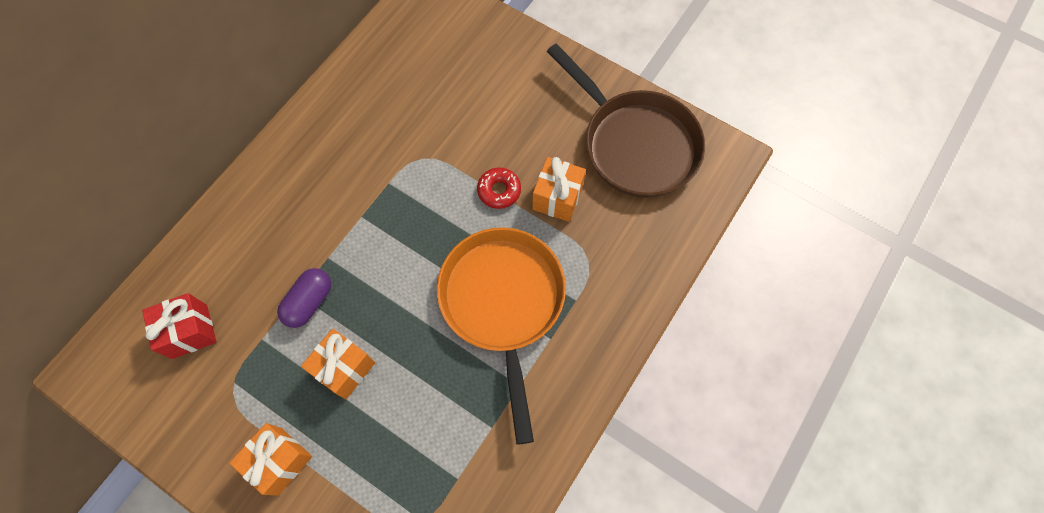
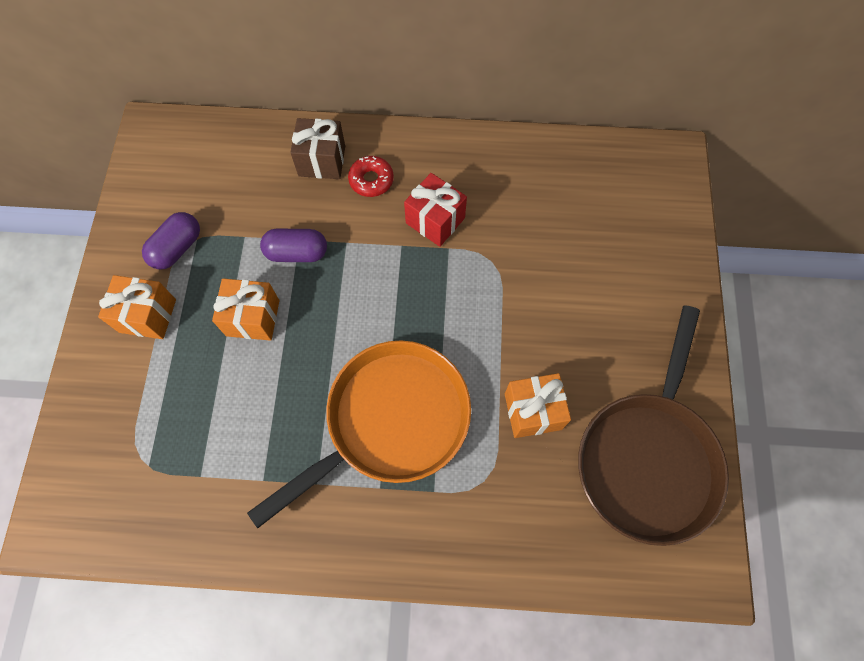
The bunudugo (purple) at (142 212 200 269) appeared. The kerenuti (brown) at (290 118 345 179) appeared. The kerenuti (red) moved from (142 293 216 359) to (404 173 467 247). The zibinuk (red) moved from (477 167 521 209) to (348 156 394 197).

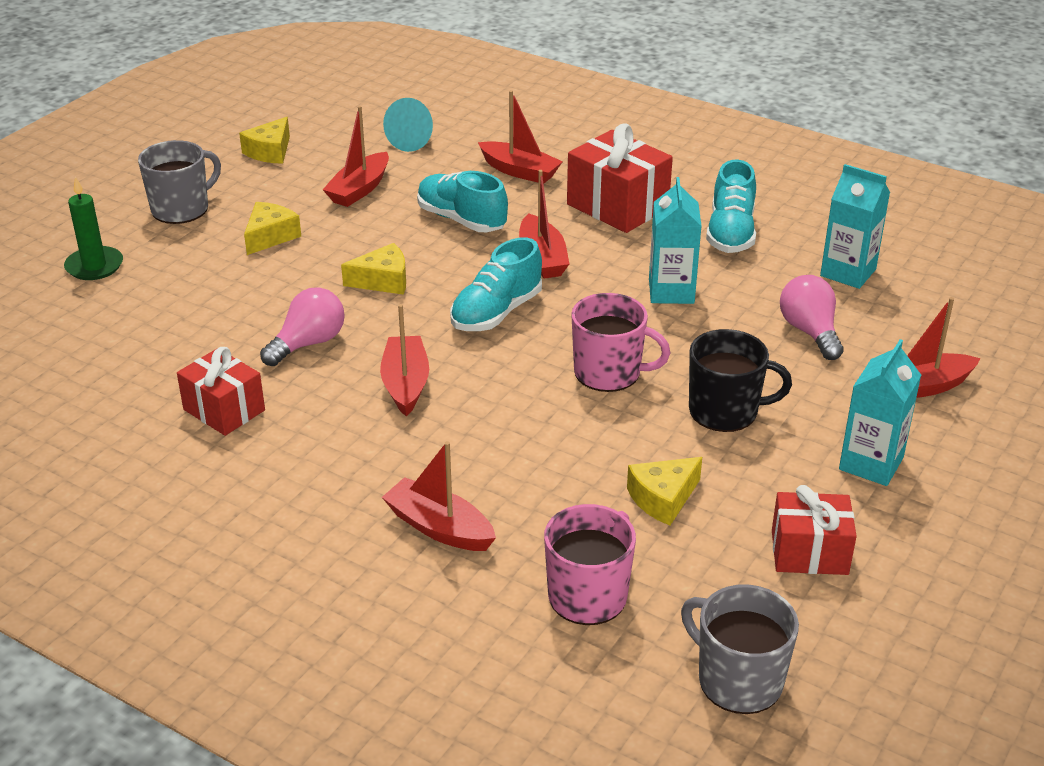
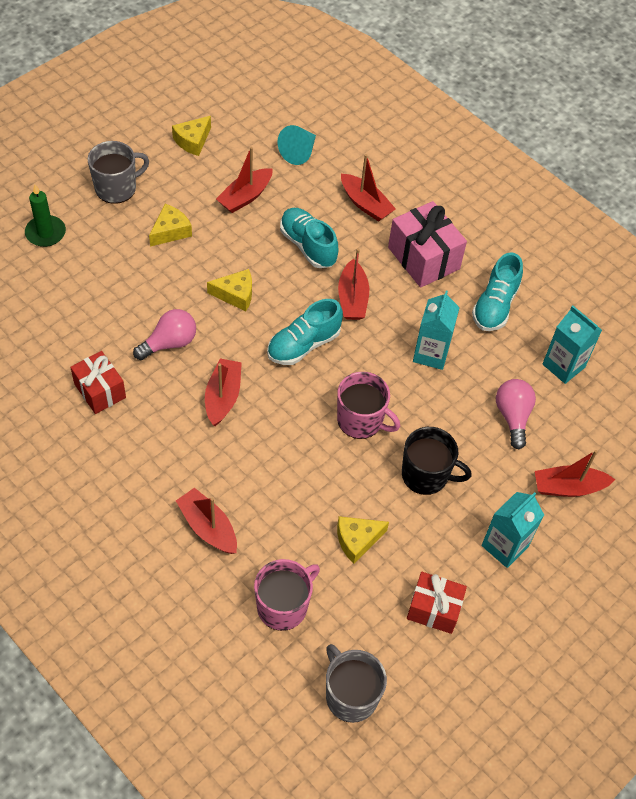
The kerenuti (red) at (567 123 673 233) became the kerenuti (pink) at (388 201 467 288).

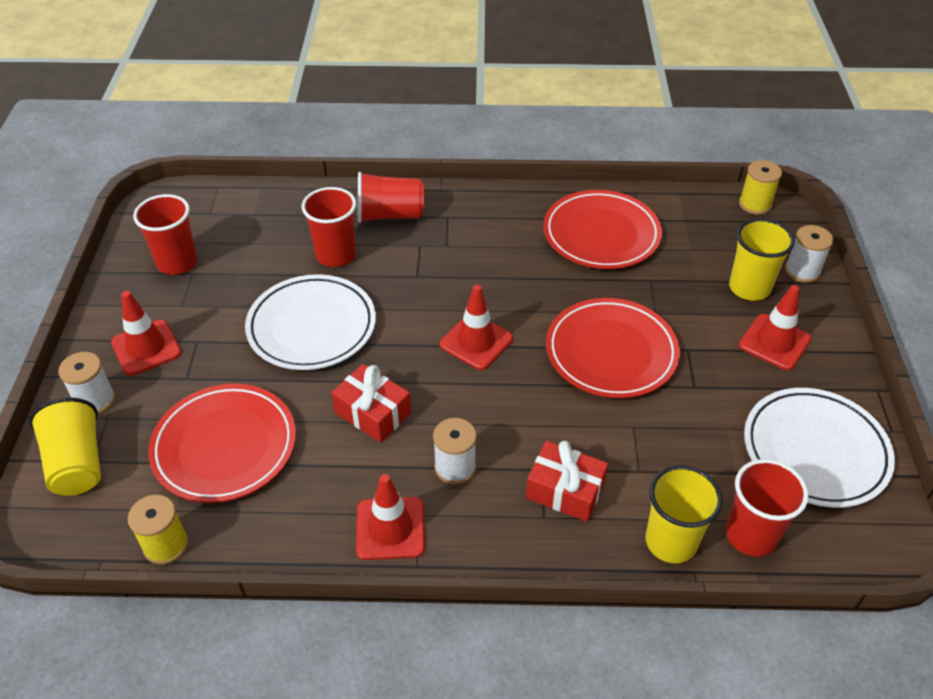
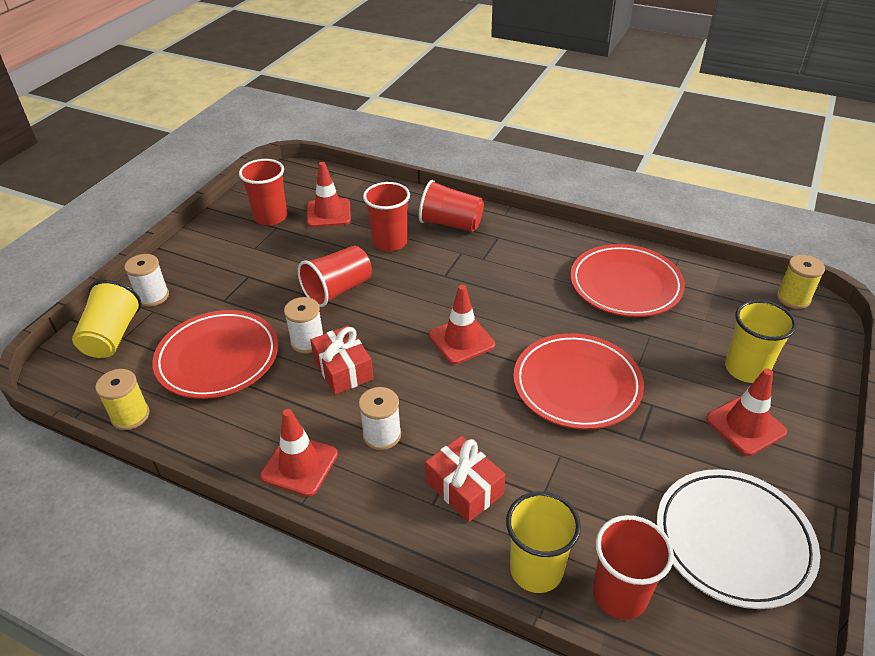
The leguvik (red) moved from (111 291 181 376) to (307 162 351 227). The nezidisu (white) moved from (785 225 833 283) to (284 297 323 354). The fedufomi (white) at (245 274 376 370) was replaced by the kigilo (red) at (298 246 372 307).

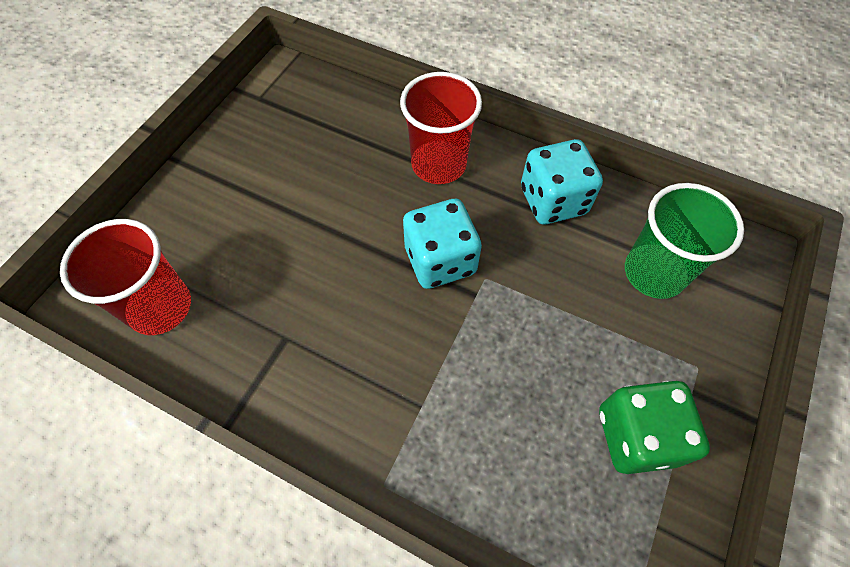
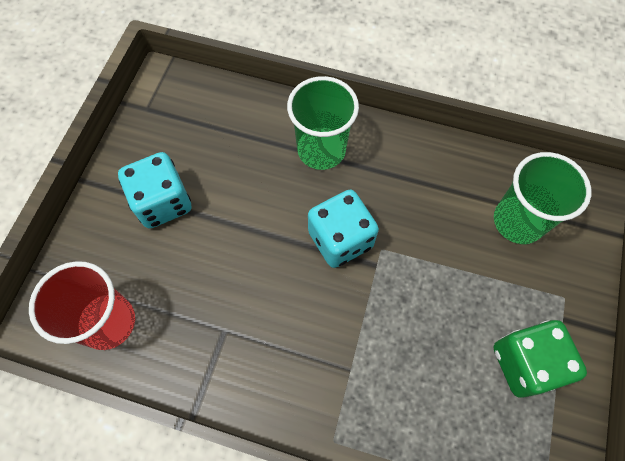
The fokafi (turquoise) moved from (521 139 603 224) to (118 152 191 228). The kigilo (red) at (400 72 482 184) became the kigilo (green) at (287 76 359 170).

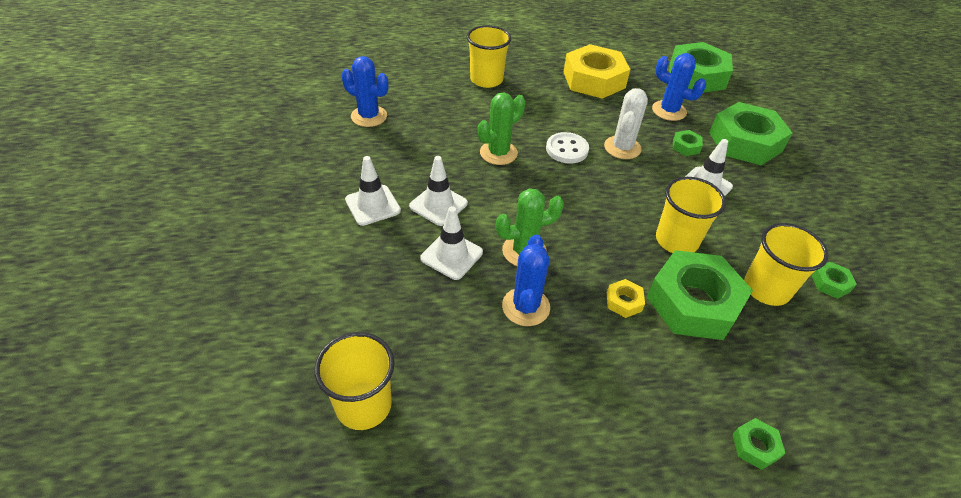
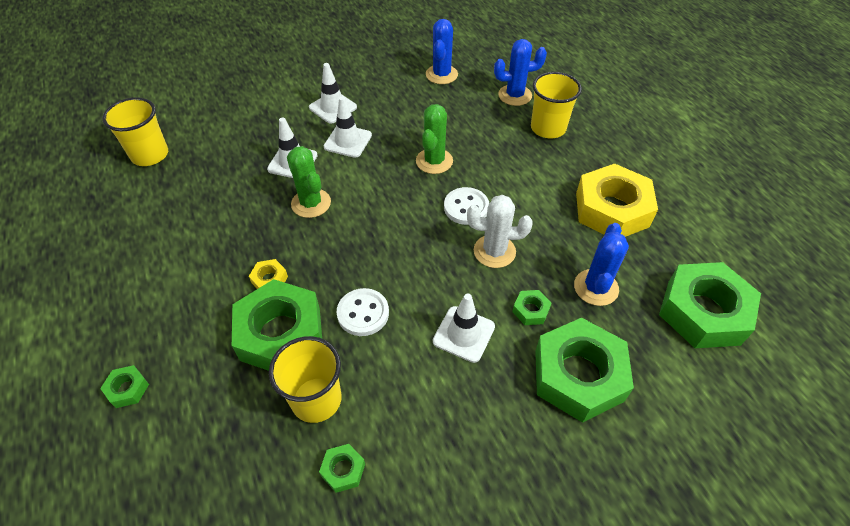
The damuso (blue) moved from (502 235 550 326) to (494 39 547 106). The kigilo (yellow) at (656 177 726 253) was replaced by the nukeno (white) at (337 288 389 336). The damuso (green) at (478 92 525 165) turned 75 degrees clockwise.

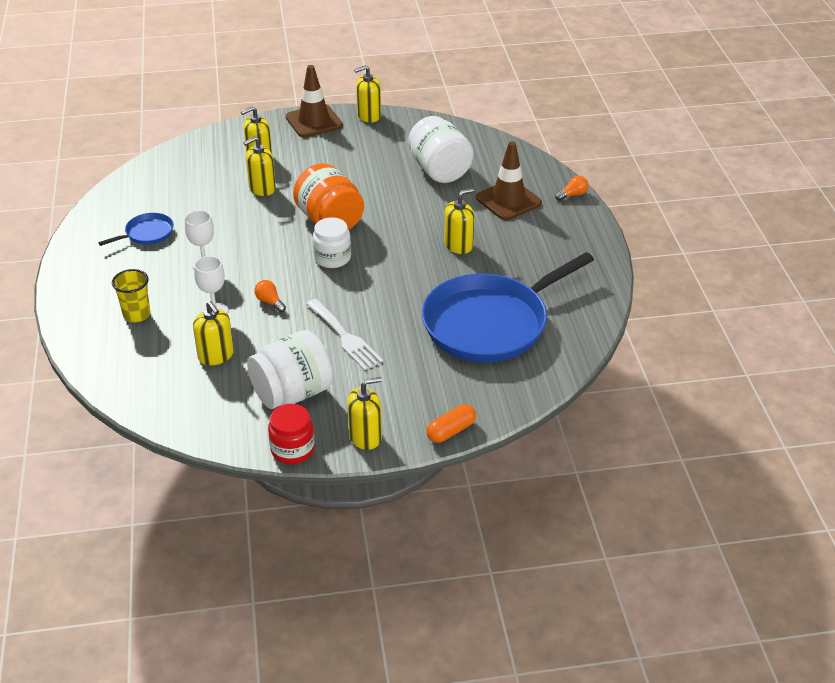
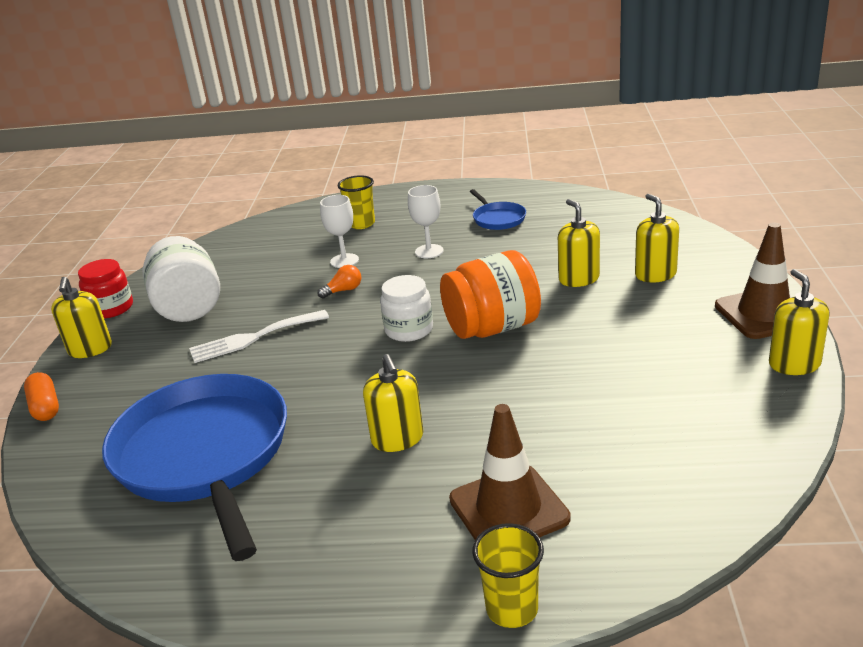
The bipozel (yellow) at (193 301 234 365) disappeared. The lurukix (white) at (408 116 474 183) disappeared. The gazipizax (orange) at (555 176 589 201) was replaced by the kigilo (yellow) at (472 523 544 628).

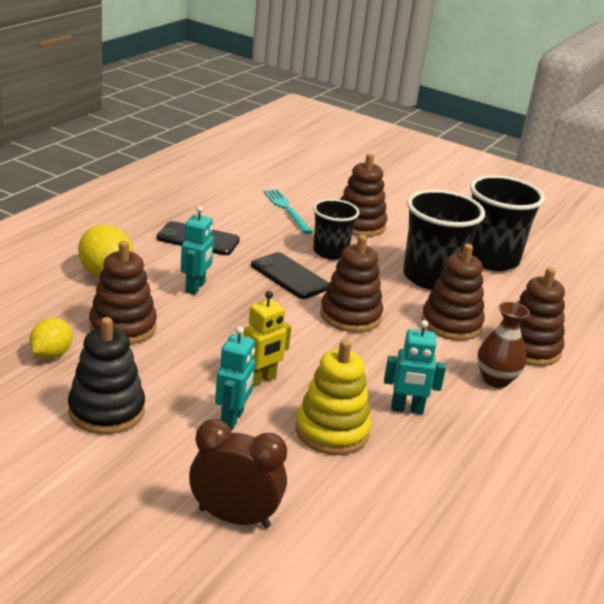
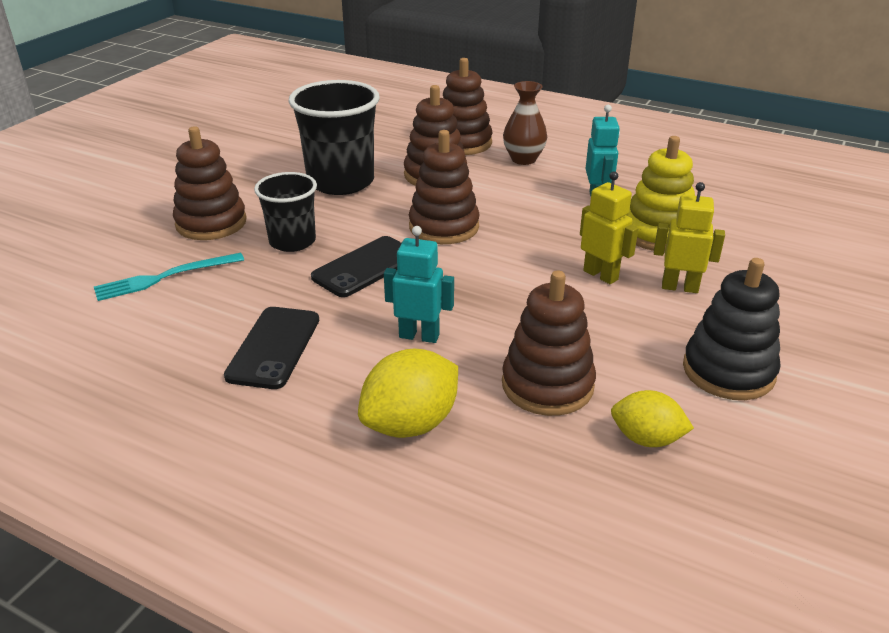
The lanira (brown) at (189 419 287 528) disappeared. The kigilo (black) at (470 175 545 271) disappeared. The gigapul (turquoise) at (215 326 255 430) became the gigapul (yellow) at (654 182 725 293).

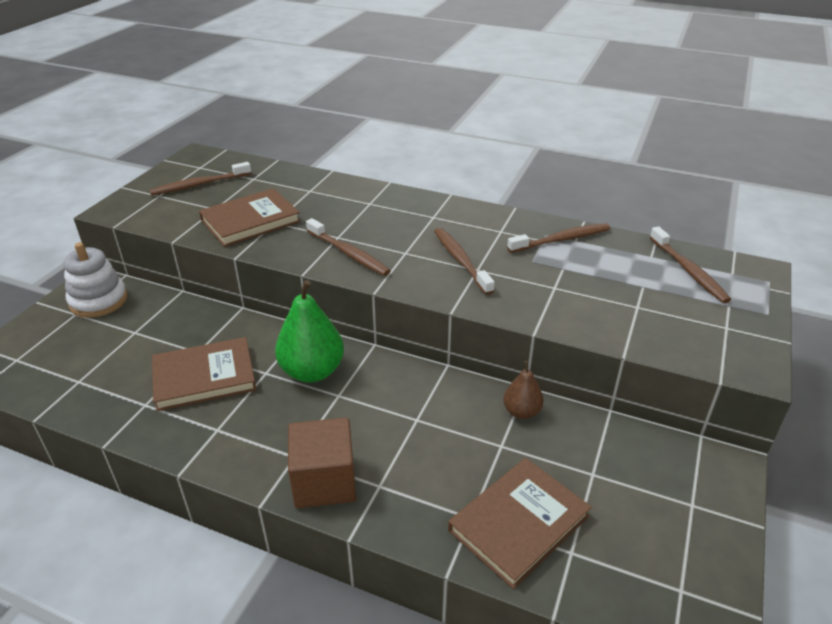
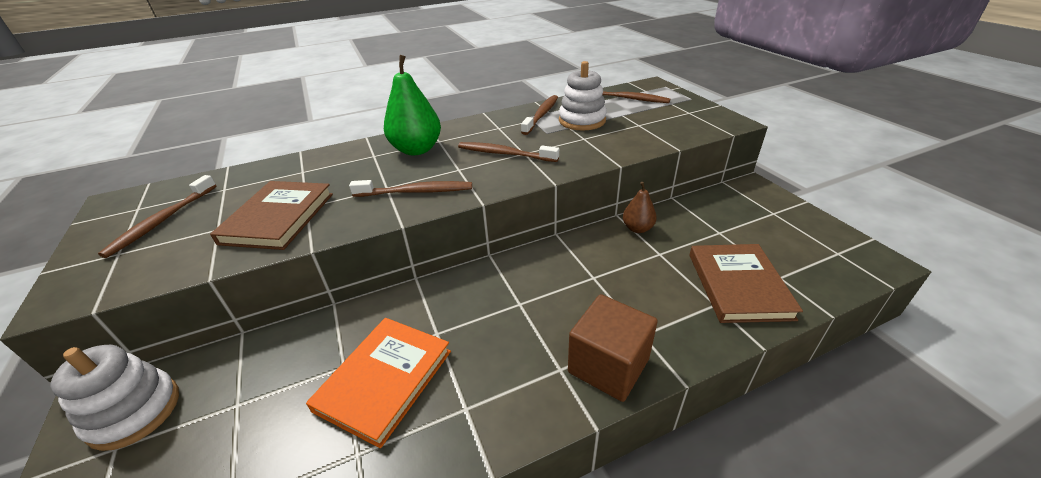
The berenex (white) at (559 61 607 130) appeared. The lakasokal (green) moved from (275 280 344 383) to (384 55 441 155). The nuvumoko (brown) at (152 337 256 411) became the nuvumoko (orange) at (306 318 451 448).

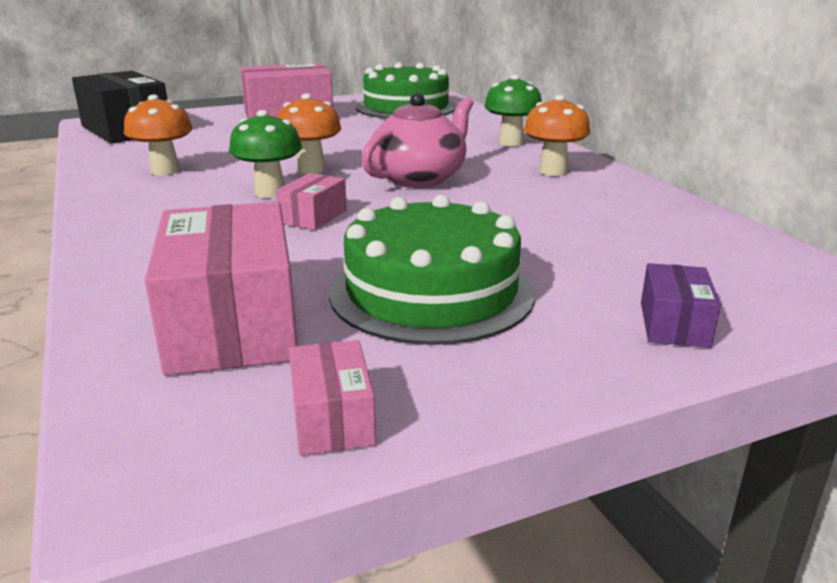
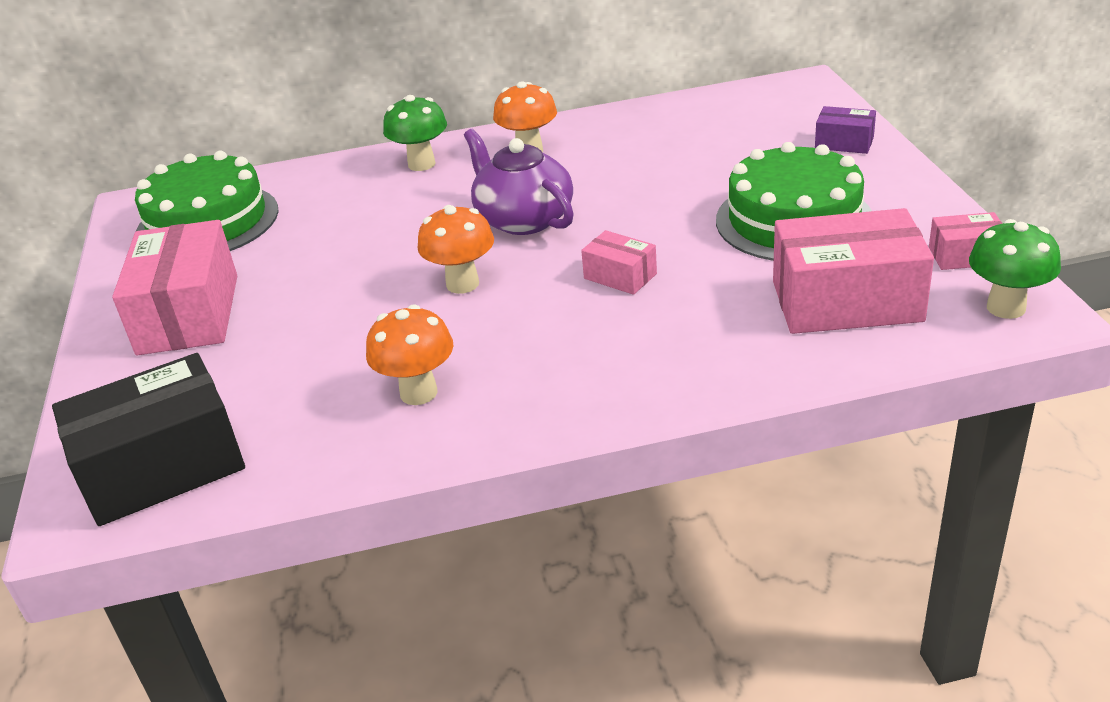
The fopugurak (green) moved from (229 110 302 198) to (969 219 1061 319). The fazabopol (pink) at (361 93 474 188) became the fazabopol (purple) at (464 129 574 235).

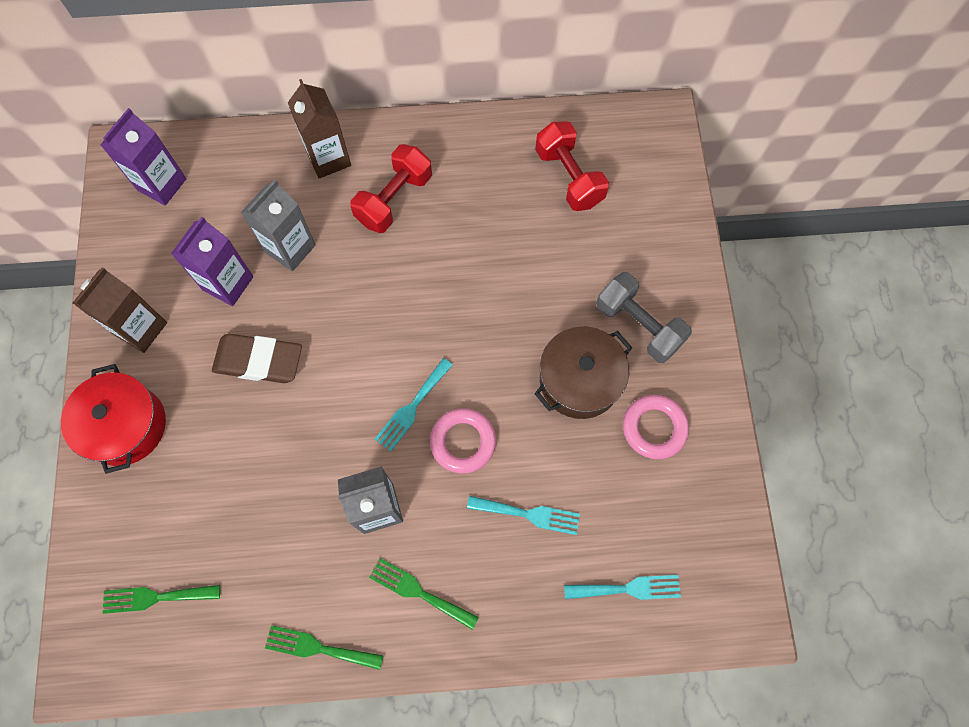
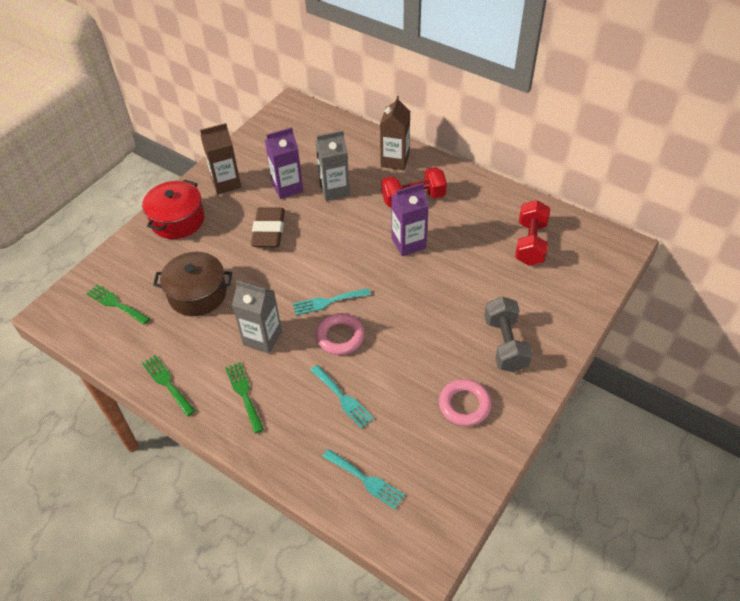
The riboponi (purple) moved from (100 108 186 206) to (391 183 429 256). The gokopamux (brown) moved from (534 326 632 419) to (153 252 232 316). The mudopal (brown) at (212 334 302 383) turned 45 degrees clockwise.

